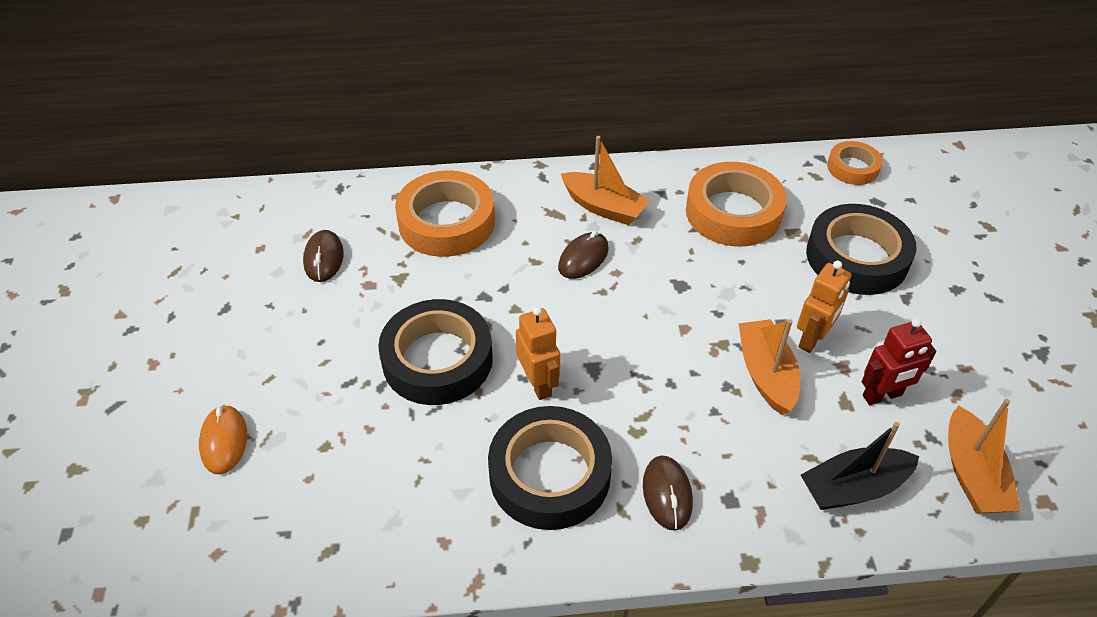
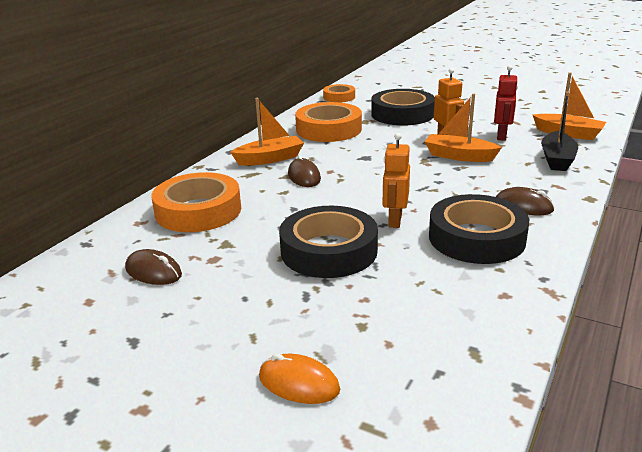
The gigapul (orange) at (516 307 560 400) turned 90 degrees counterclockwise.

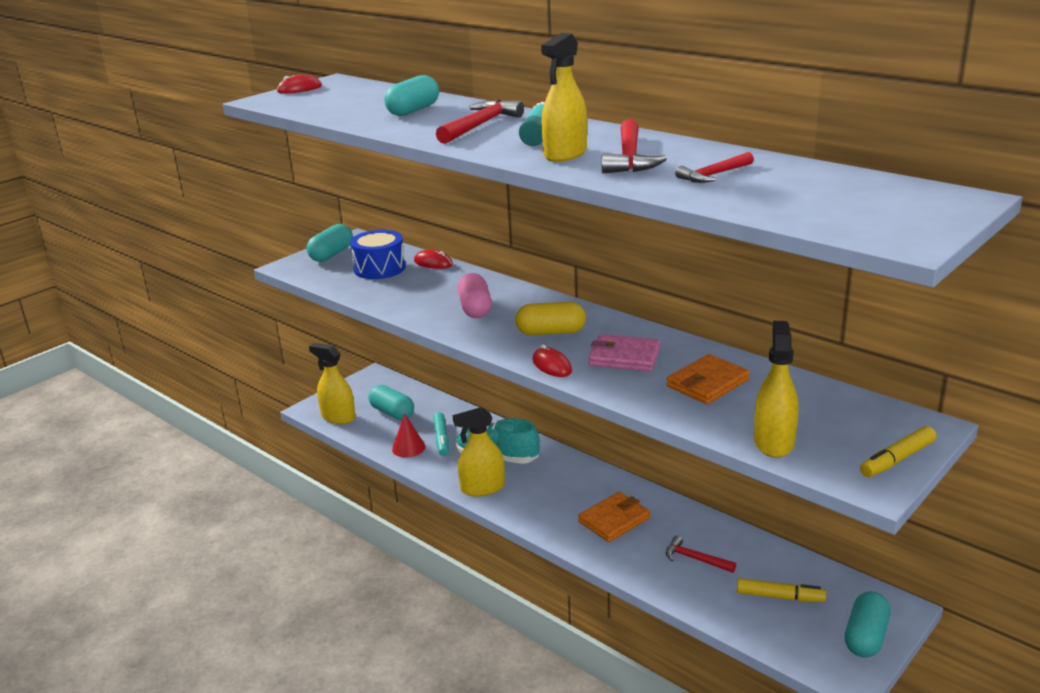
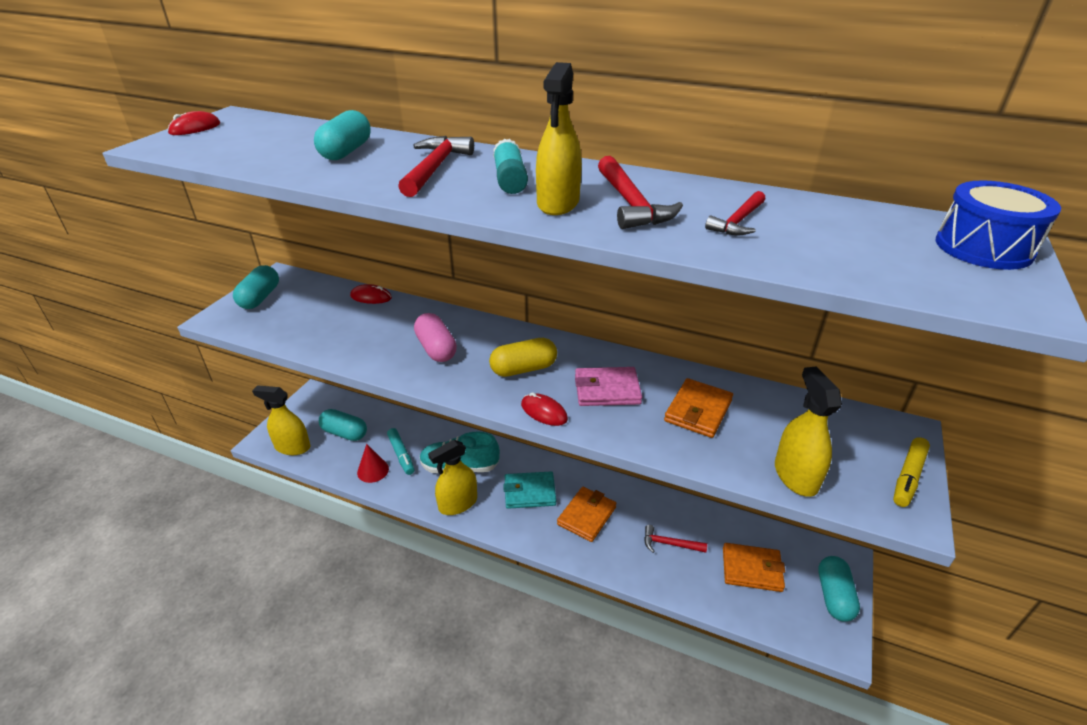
The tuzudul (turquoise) at (503 471 556 509) appeared. The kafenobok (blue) moved from (350 230 406 279) to (936 180 1061 270). The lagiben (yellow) at (737 578 826 602) was replaced by the tuzudul (orange) at (723 543 785 592).

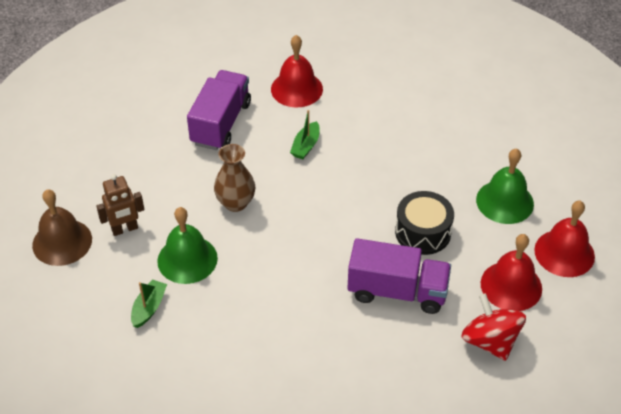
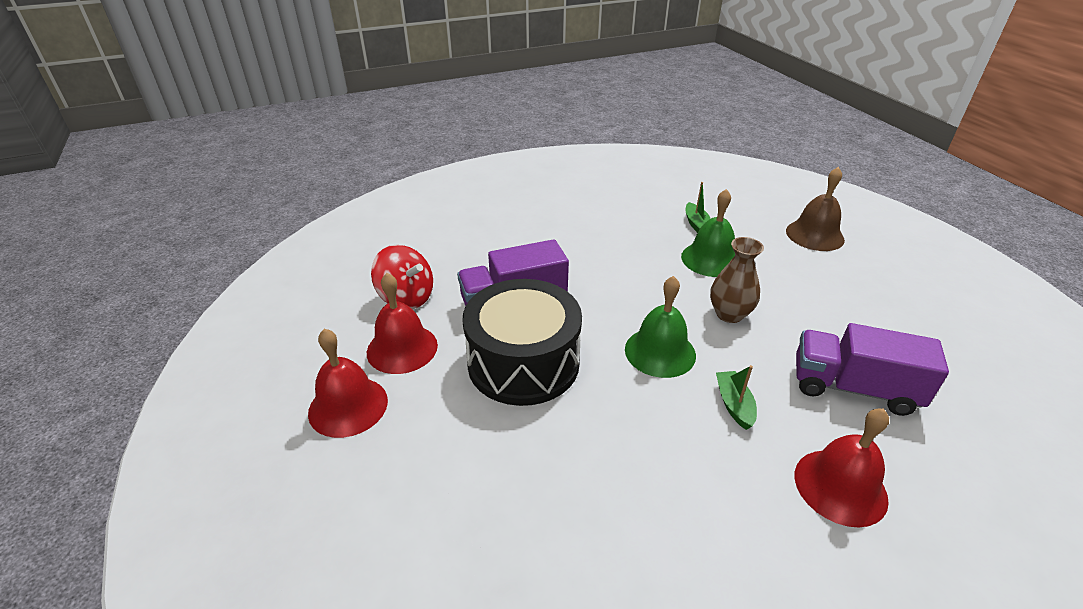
The gigapul (brown) at (96 174 144 236) disappeared. The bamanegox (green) moved from (476 148 534 224) to (625 276 696 378). The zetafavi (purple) at (187 70 251 150) turned 120 degrees clockwise. The kafenobok (black) at (395 191 454 255) changed to 1.64 times the size.

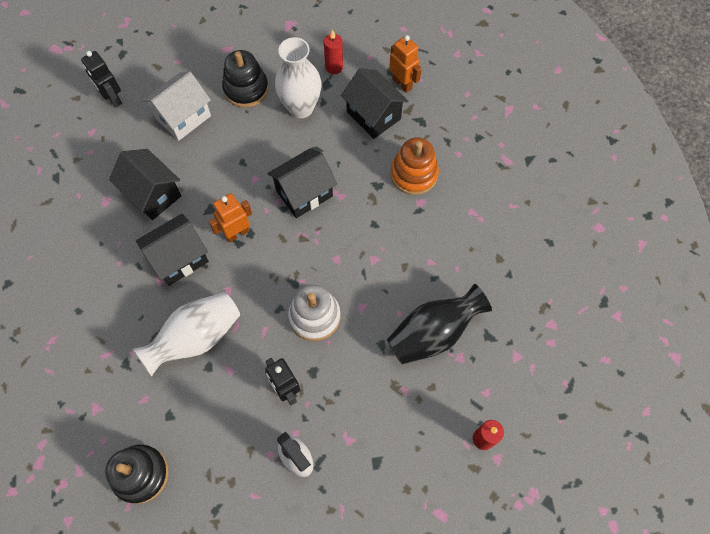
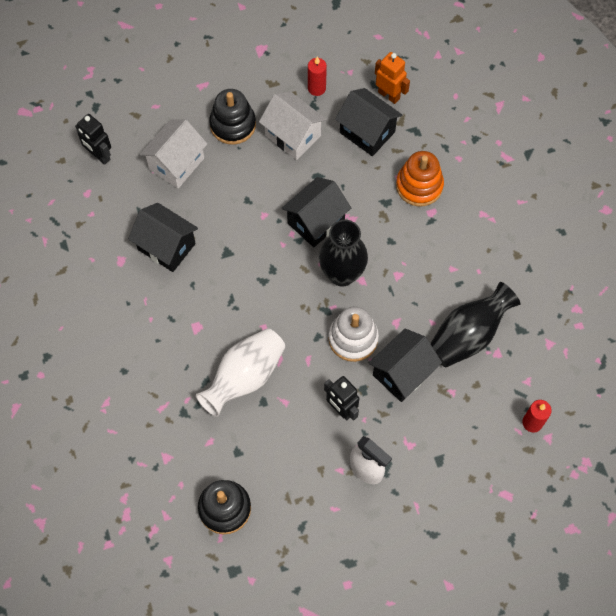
The gigapul (orange) at (208 193 252 243) disappeared. The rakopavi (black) at (319 220 368 287) appeared. The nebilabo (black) moved from (136 213 209 286) to (368 328 442 402). The rakopavi (white) at (275 37 322 119) was replaced by the nebilabo (white) at (259 91 327 160).

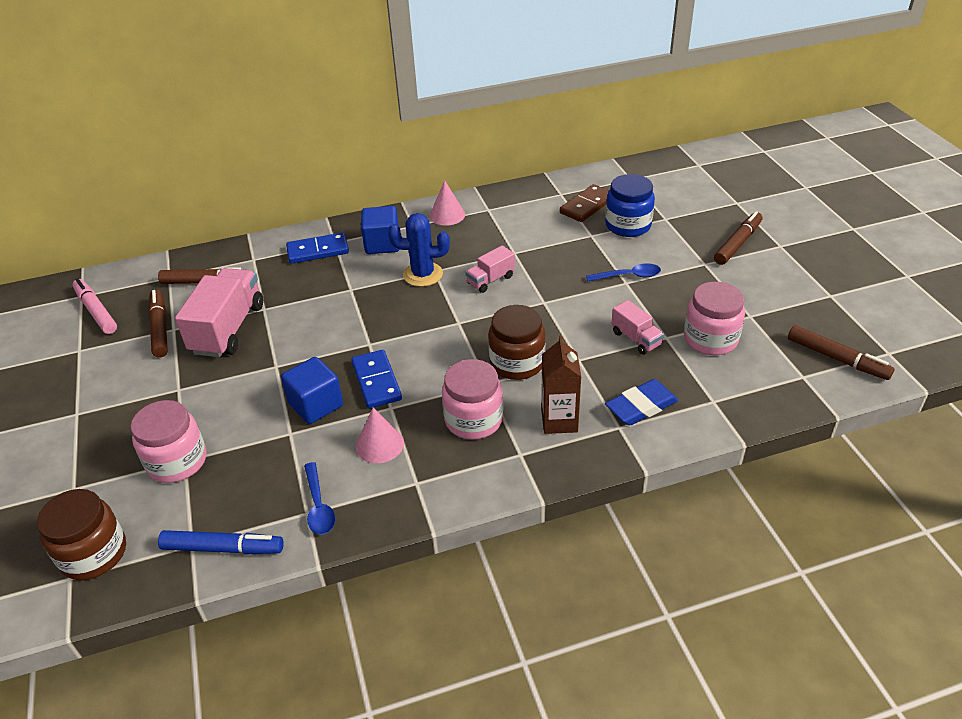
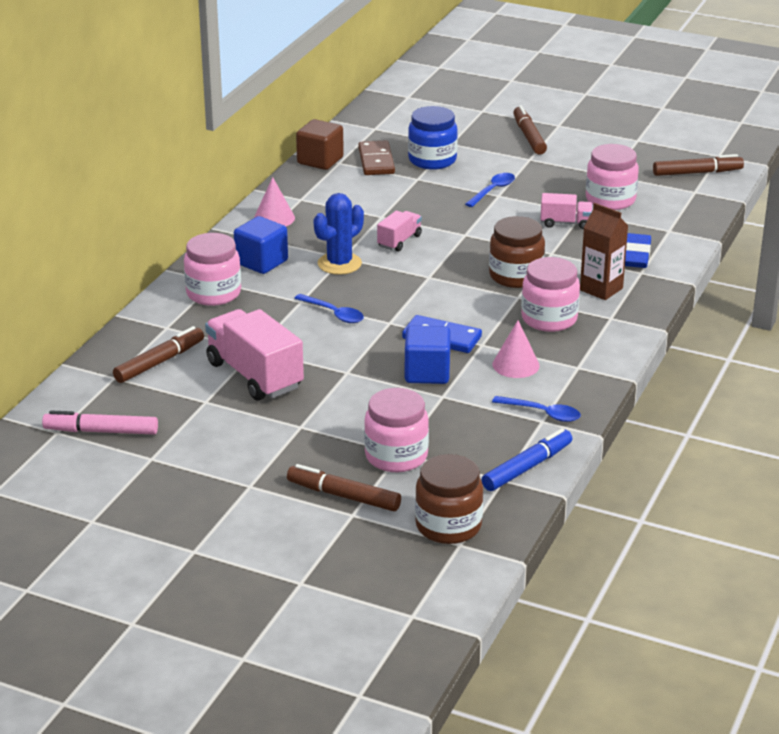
The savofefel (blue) at (294 294 364 323) appeared. The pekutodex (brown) at (296 119 344 170) appeared. The lagiben (brown) moved from (148 290 168 358) to (287 464 401 511). The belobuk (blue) at (286 232 349 264) was replaced by the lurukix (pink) at (184 233 241 306). The zetafavi (pink) at (465 245 515 293) turned 150 degrees counterclockwise.

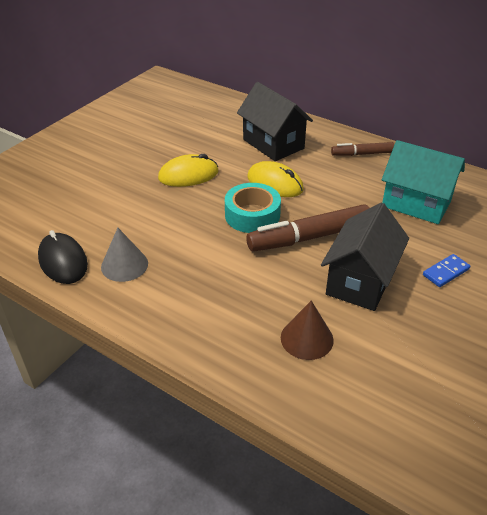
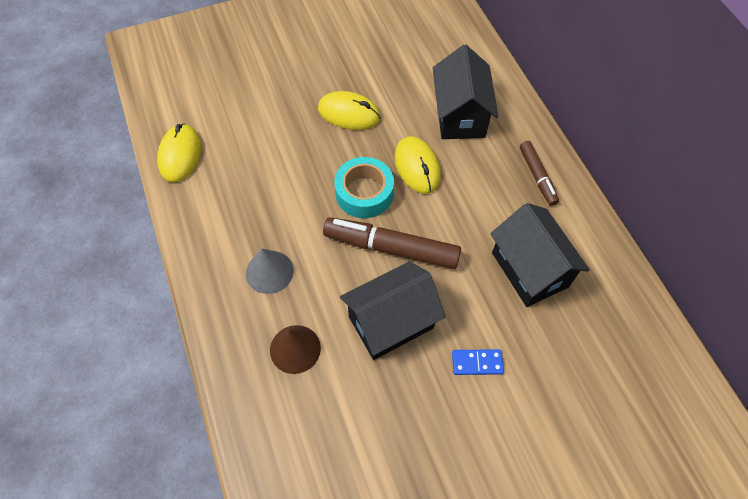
The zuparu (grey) moved from (101 228 148 282) to (246 249 294 294). The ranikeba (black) at (38 230 88 284) became the ranikeba (yellow) at (157 124 201 183). The nebilabo (turquoise) at (382 140 465 224) became the nebilabo (black) at (490 203 590 307). The lagiben (brown) at (331 142 394 156) turned 135 degrees counterclockwise.

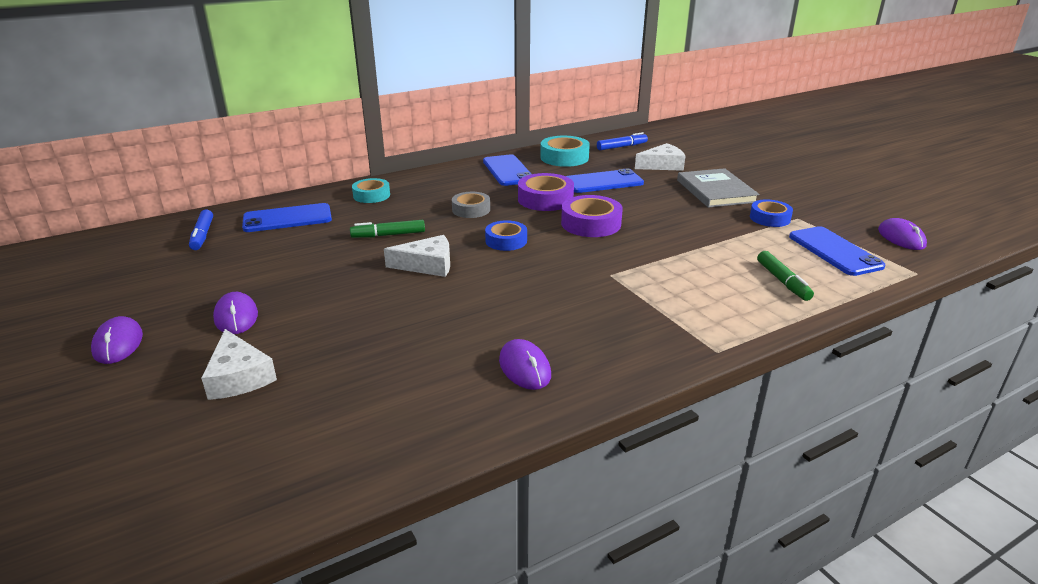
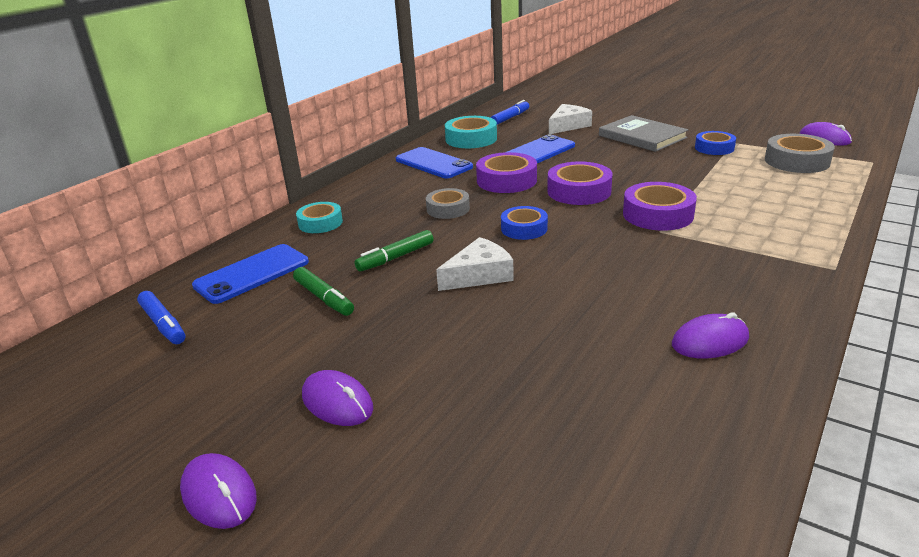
The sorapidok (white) at (201 329 277 400) disappeared. The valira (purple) at (623 182 697 230) appeared. The lagiben (green) moved from (757 251 814 301) to (293 267 354 316). The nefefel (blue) at (789 226 886 276) was replaced by the valira (grey) at (765 134 835 173). The ranikeba (purple) at (499 339 551 390) turned 60 degrees counterclockwise.

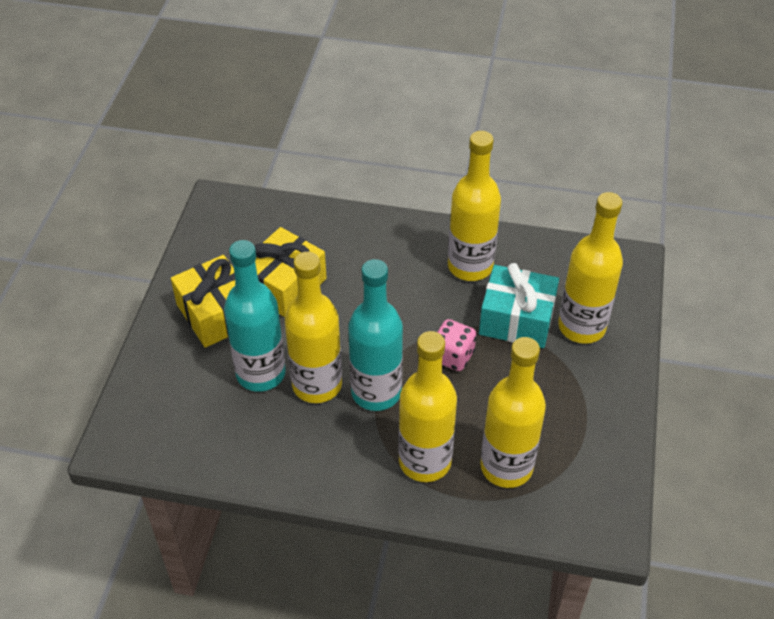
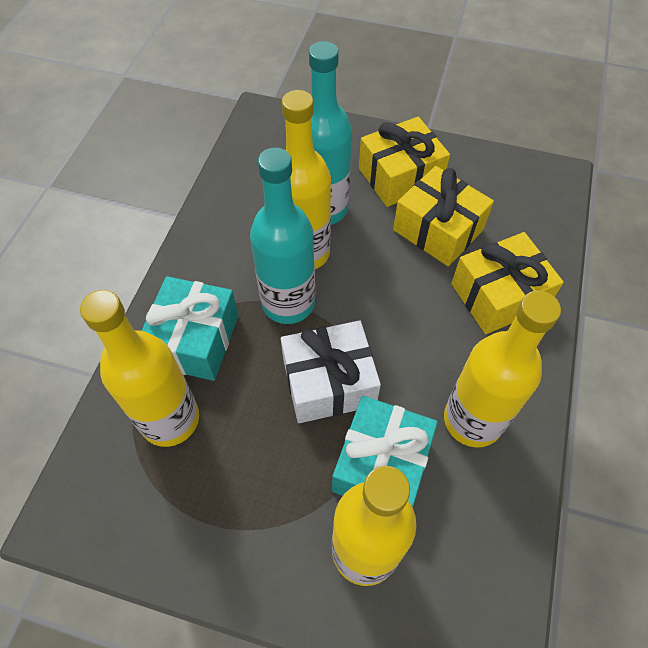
The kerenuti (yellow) at (451 232 564 334) appeared. The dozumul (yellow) at (398 331 457 482) was replaced by the kerenuti (turquoise) at (141 276 238 381). The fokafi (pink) at (438 319 476 371) was replaced by the kerenuti (white) at (281 321 381 423).

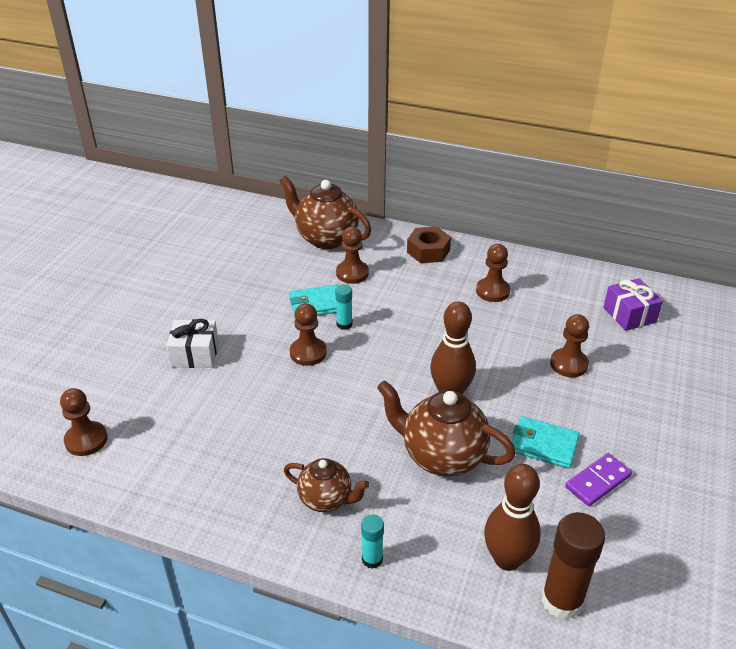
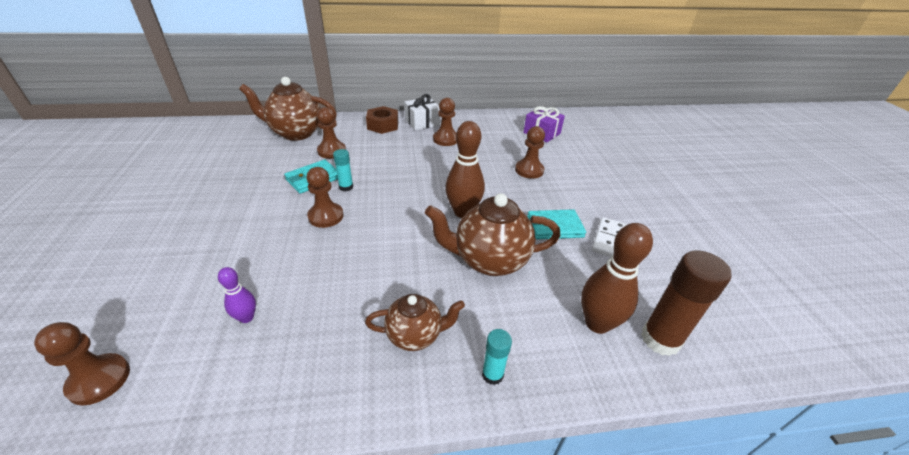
The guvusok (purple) at (218 267 256 323) appeared. The kerenuti (white) moved from (166 319 219 368) to (404 94 440 130). The belobuk (purple) at (565 453 632 506) became the belobuk (white) at (592 217 627 257).

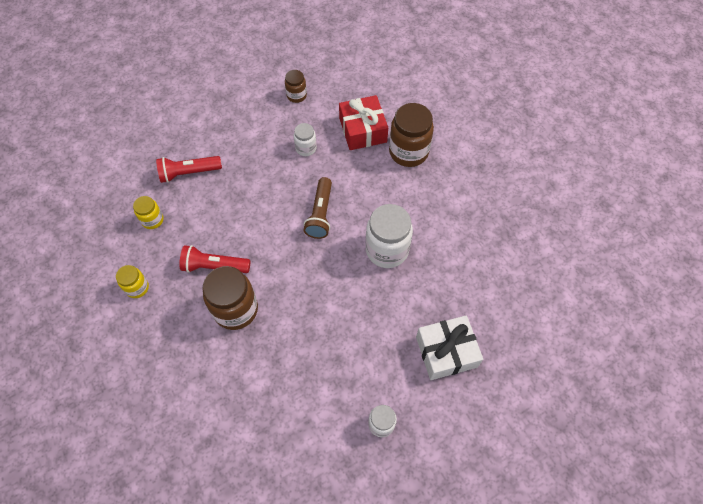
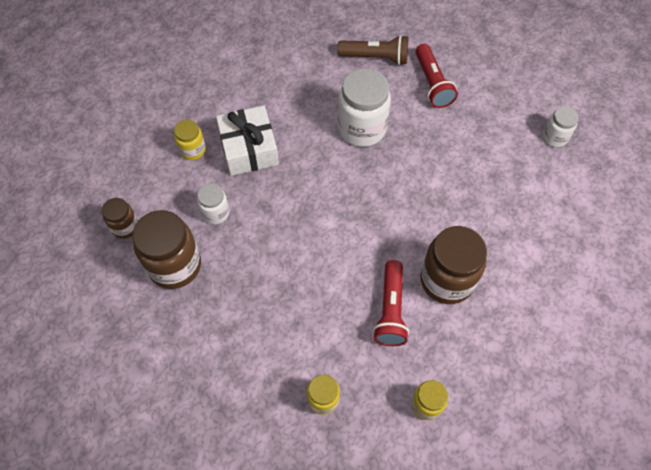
The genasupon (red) moved from (156 156 222 183) to (415 44 458 108). The genasupon (brown) moved from (304 177 332 239) to (337 35 408 65). The lurukix (brown) moved from (389 103 434 167) to (132 210 201 289). The kerenuti (white) moved from (416 315 483 380) to (216 105 279 176). The kerenuti (red) at (339 95 388 150) was replaced by the lurukix (yellow) at (174 120 206 160).

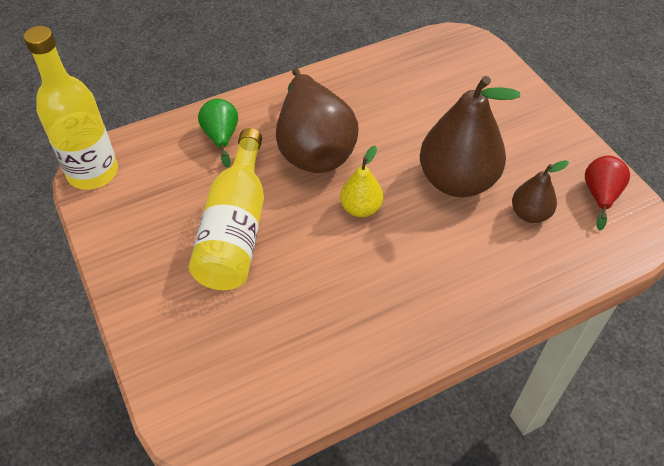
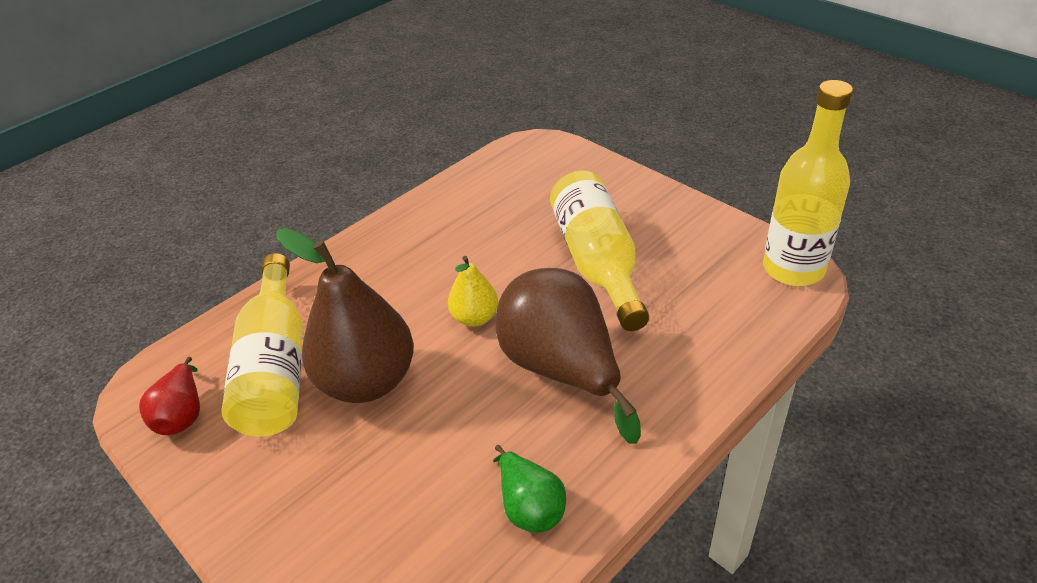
The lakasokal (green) moved from (198 98 238 168) to (493 445 566 533). The lakasokal (brown) at (512 160 569 223) was replaced by the dozumul (yellow) at (221 253 303 437).

